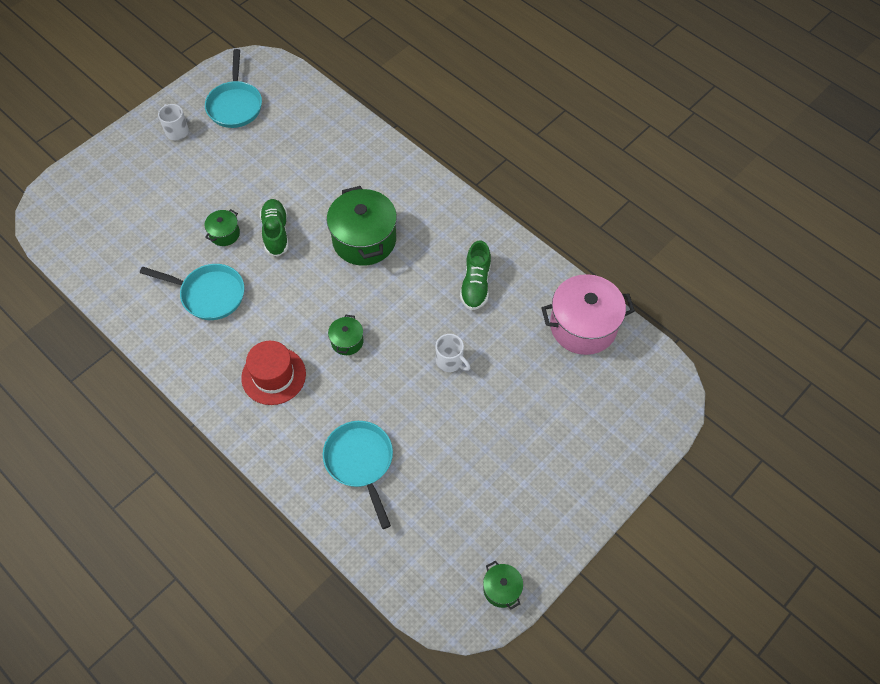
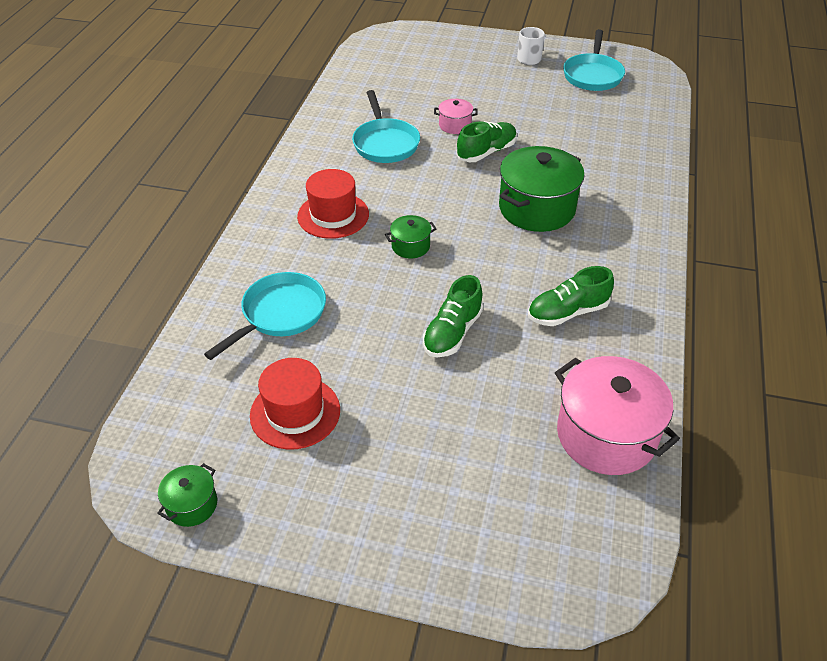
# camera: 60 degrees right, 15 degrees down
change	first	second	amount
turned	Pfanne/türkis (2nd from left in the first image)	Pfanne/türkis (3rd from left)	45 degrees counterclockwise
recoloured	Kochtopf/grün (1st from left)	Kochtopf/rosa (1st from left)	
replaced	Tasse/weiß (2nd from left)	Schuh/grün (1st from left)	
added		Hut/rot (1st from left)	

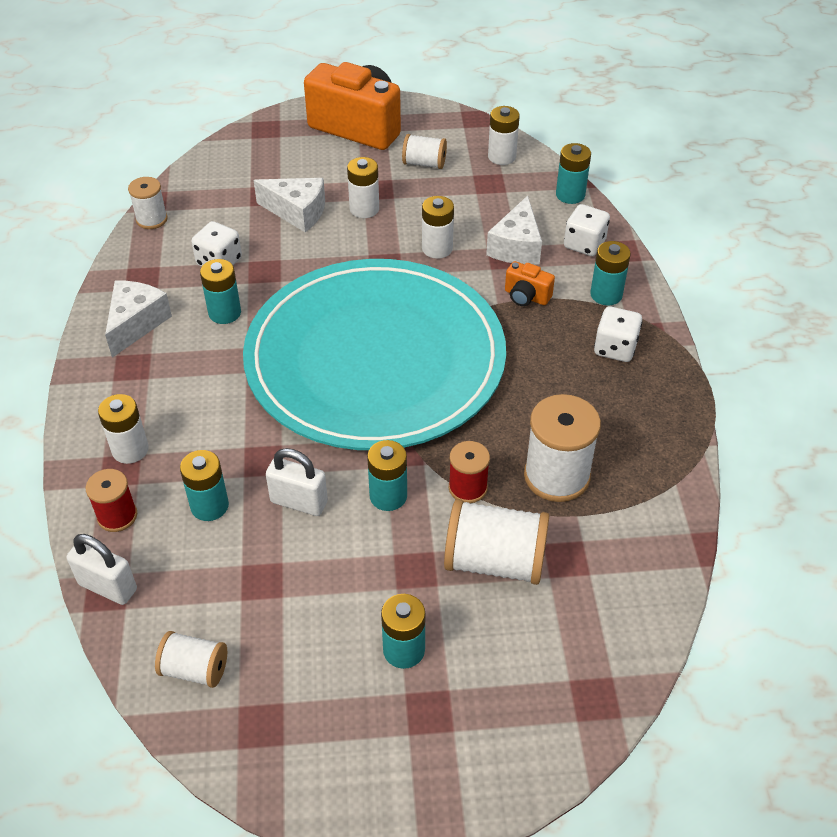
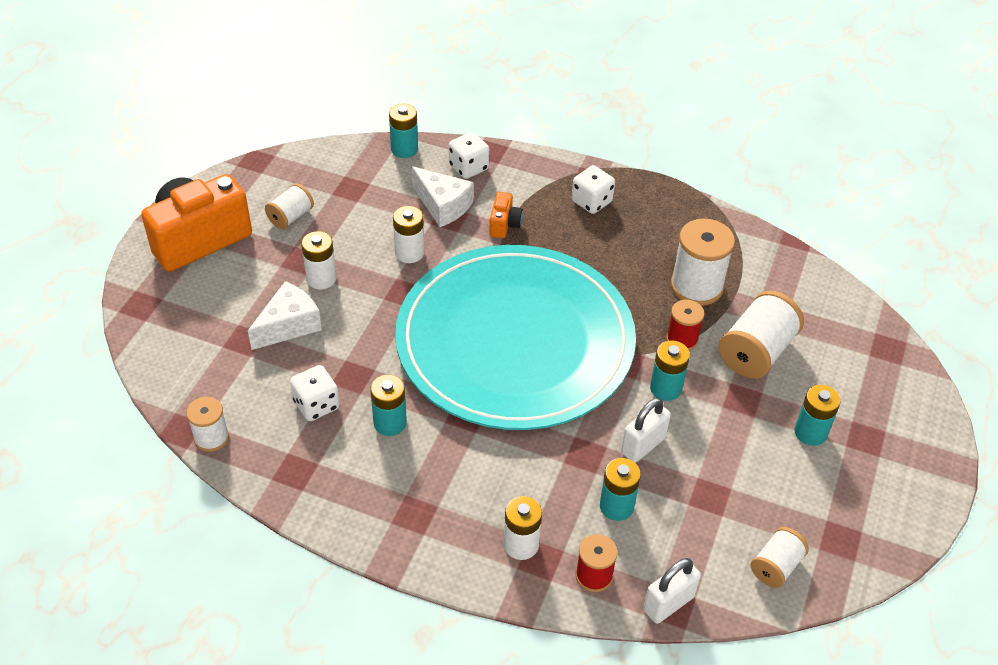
# camera: 65 degrees left, 0 degrees up
change	first	second	amount
removed	Käse/weiß (1st from left)		
removed	Batterie/weiß (4th from left)		
turned	Kamera/orange (2nd from left)		45 degrees counterclockwise
removed	Batterie/türkis (6th from left)		

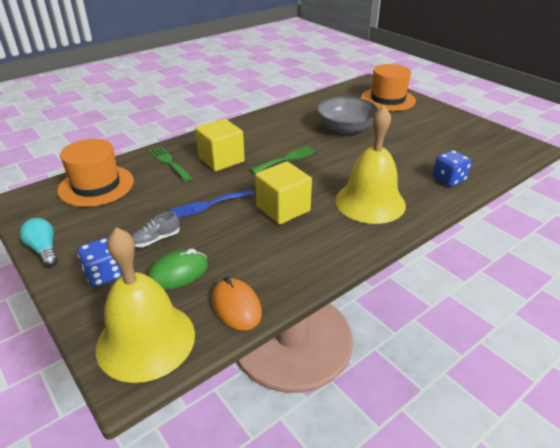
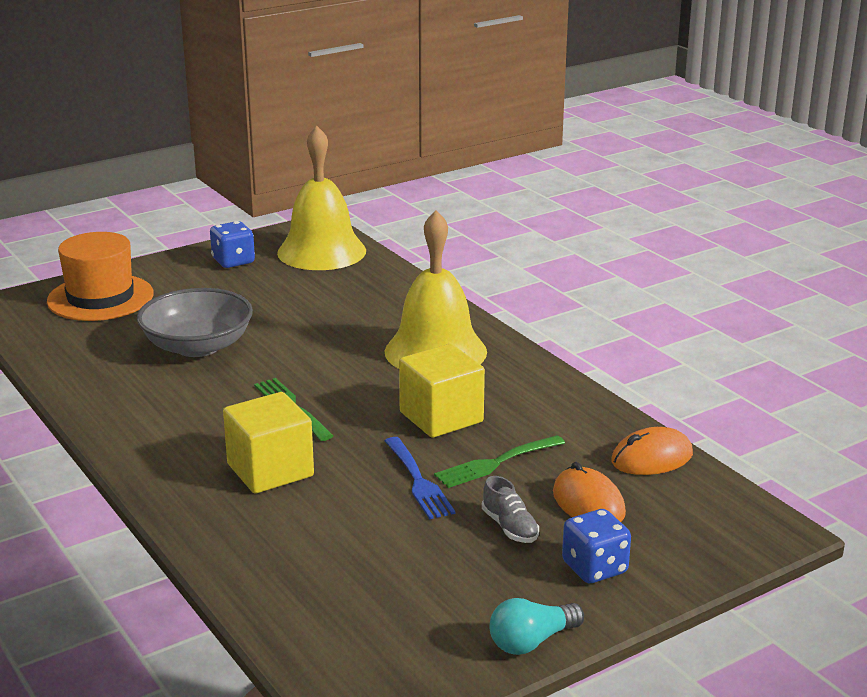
# camera: 85 degrees left, 10 degrees down
change	first	second	amount
removed	Hut/orange (1st from left)		
moved	Glocke/gelb (1st from left)		
recoloured	Computermaus/grün	Computermaus/orange (1st from left)	
moved	Gabel/grün (1st from left in the first image)	Gabel/grün (2nd from left)	
moved	Spielwürfel/blau (2nd from left in the first image)	Spielwürfel/blau (1st from left)	

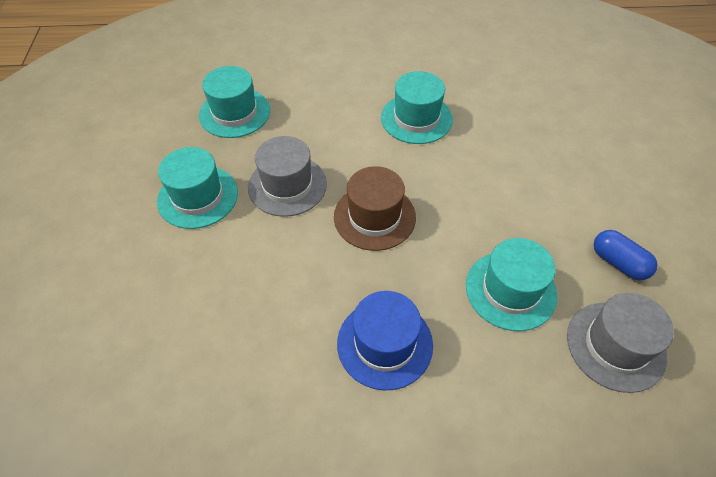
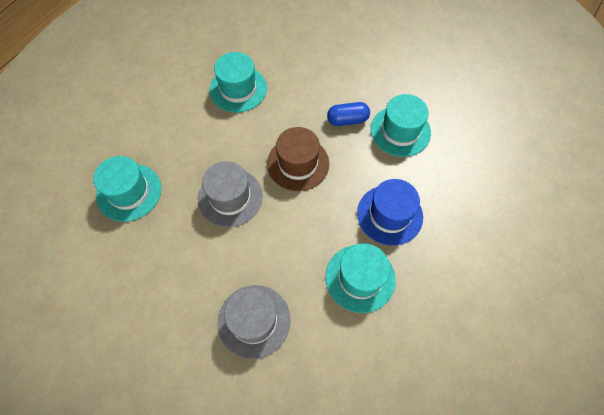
# camera: 55 degrees left, 10 degrees up
change	first	second	amount
moved	Hut/türkis (1st from left in the first image)	Hut/türkis (3rd from left)	
moved	Hut/grau (2nd from left)		
moved	Kapsel/blau		

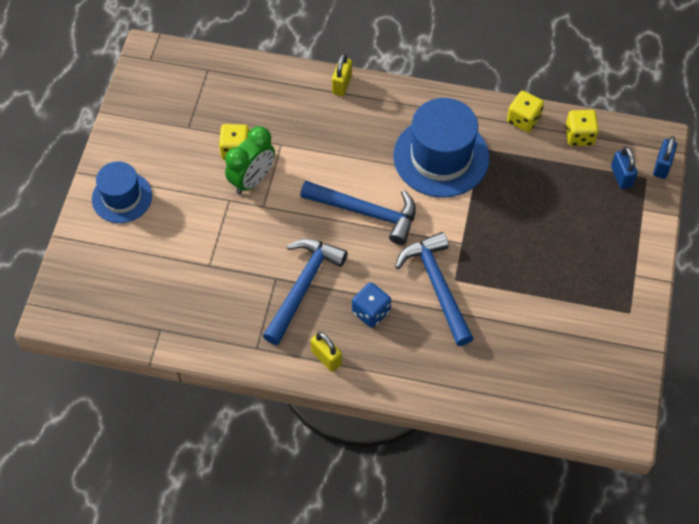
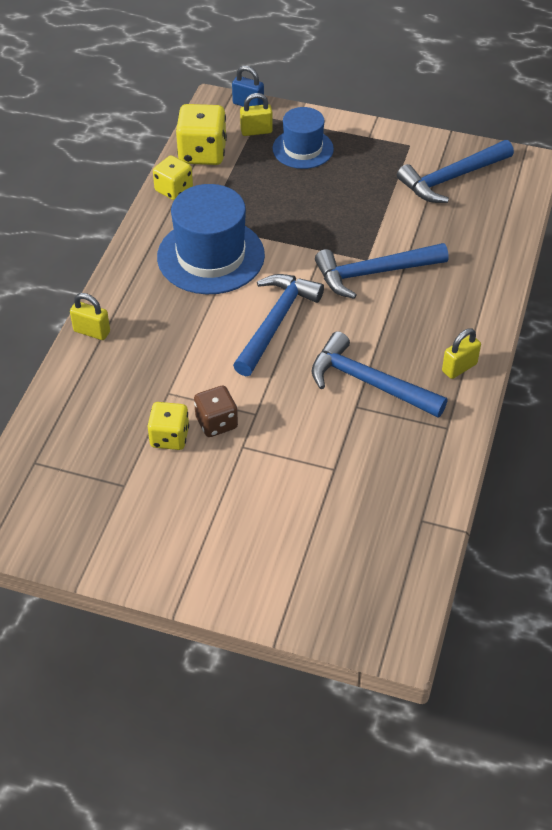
# camera: 85 degrees left, 10 degrees down
change	first	second	amount
moved	Hut/blau (1st from left in the first image)	Hut/blau (2nd from left)	
replaced	Wecker/grün	Spielwürfel/braun	
removed	Spielwürfel/blau		
resized	Spielwürfel/gelb (3rd from left)		x1.54
recoloured	Vorhängeschloss/blau (1st from left)	Vorhängeschloss/gelb (2nd from left)	
added		Hammer/blau (4th from left)	

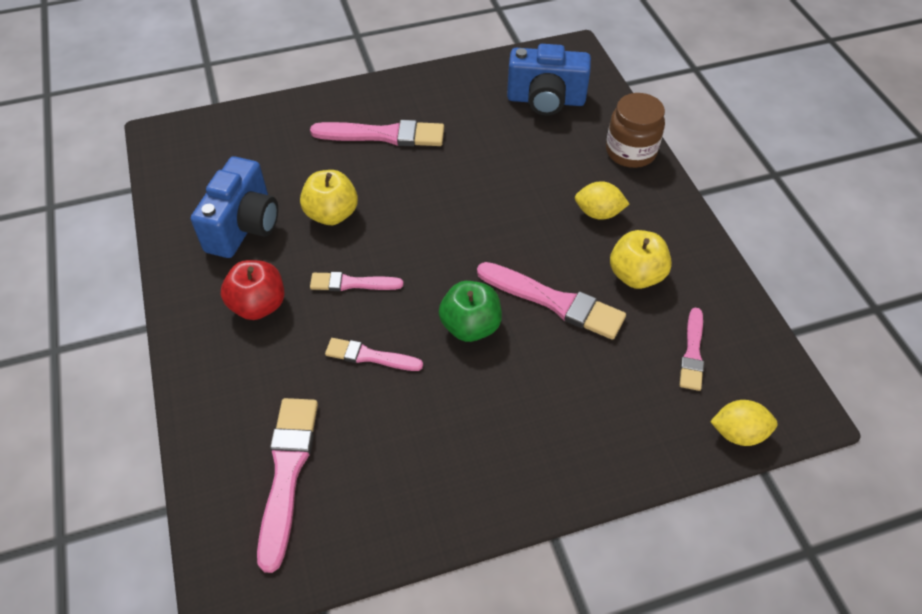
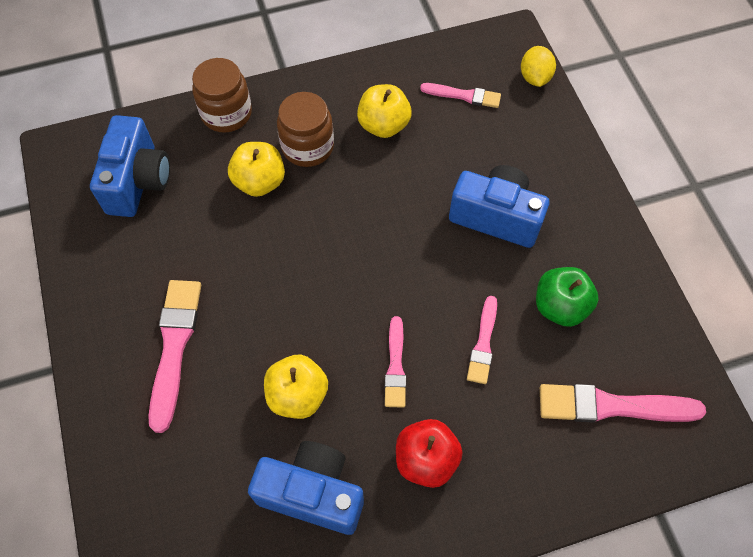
# camera: 90 degrees left, 10 degrees up
change	first	second	amount
moved	Apfel/grün		
removed	Pinsel/rosa (5th from left)		
replaced	Zitrone/gelb (1st from left)	Einmachglas/braun (2nd from left)	
added		Apfel/gelb (1st from left)	
added		Kamera/blau (3rd from left)	

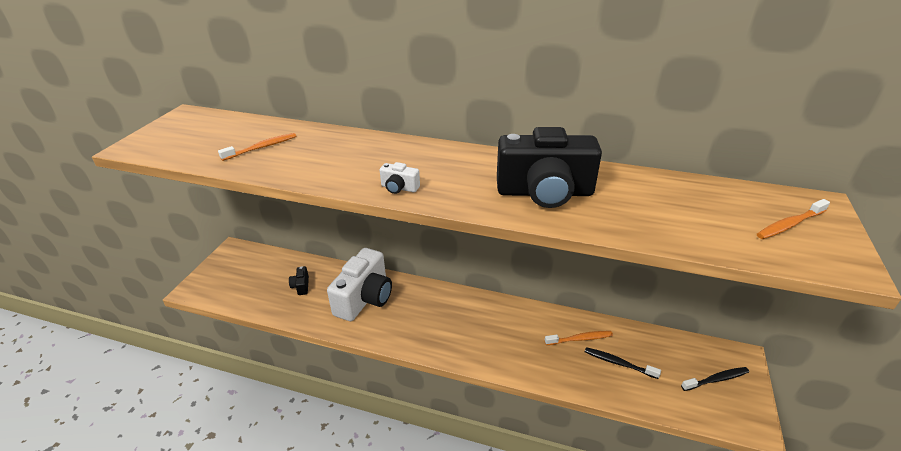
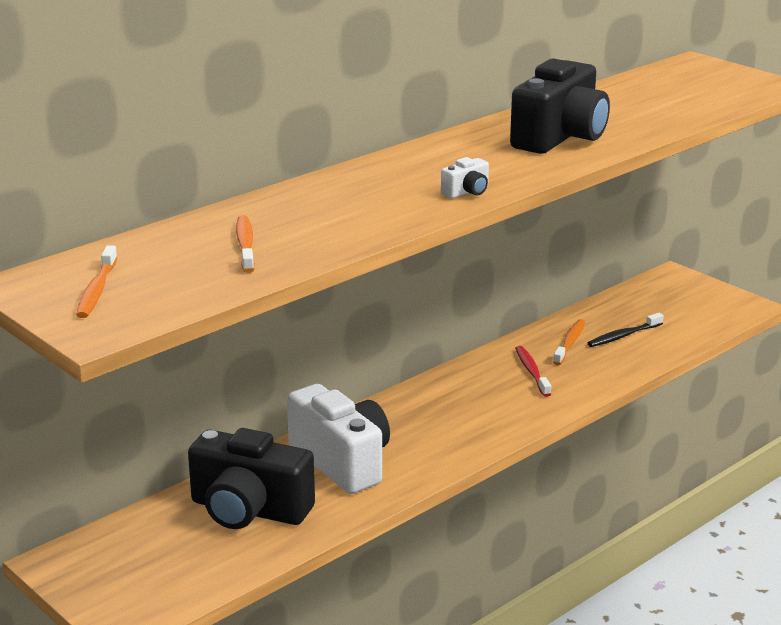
# camera: 60 degrees left, 10 degrees down
change	first	second	amount
resized	Kamera/schwarz (1st from left)		x2.45
removed	Zahnbürste/schwarz (2nd from left)		
moved	Zahnbürste/orange (3rd from left in the first image)	Zahnbürste/orange (1st from left)	
added		Zahnbürste/rot	

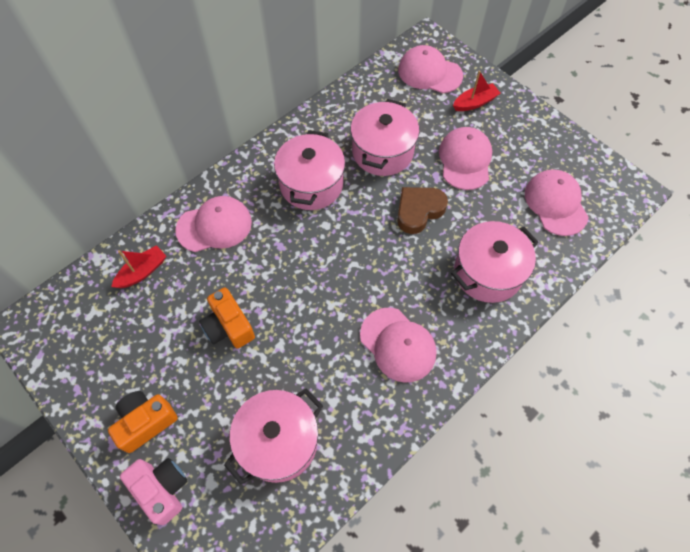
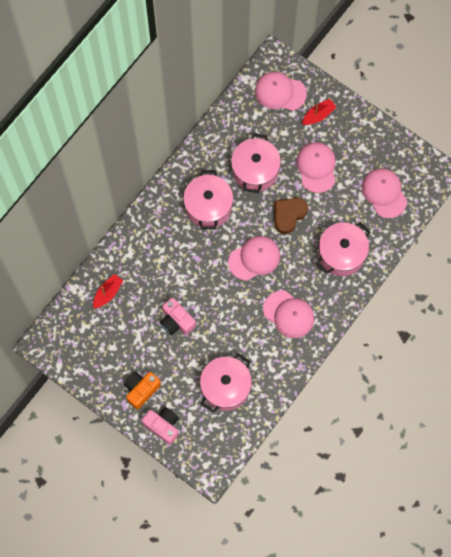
# camera: 10 degrees left, 10 degrees up
change	first	second	amount
moved	Kappe/rosa (1st from left)		
recoloured	Kamera/orange (2nd from left)	Kamera/rosa (2nd from left)	

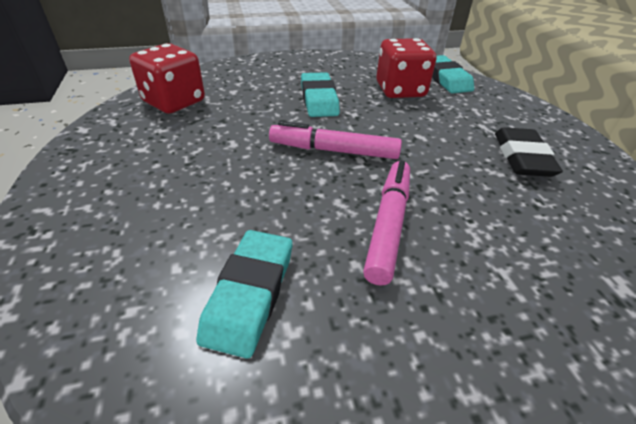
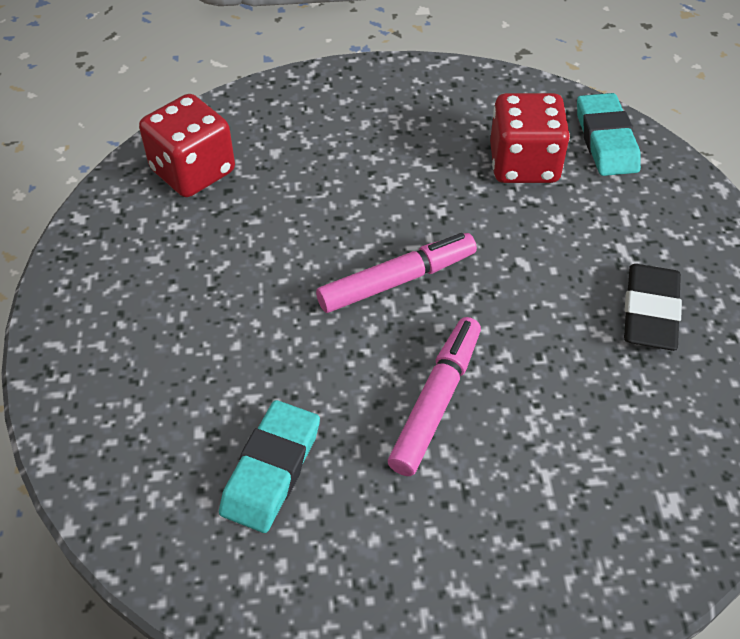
# camera: 10 degrees right, 10 degrees up
change	first	second	amount
turned	Filzstift/rosa (1st from left)		135 degrees clockwise
removed	Radiergummi/türkis (2nd from left)		

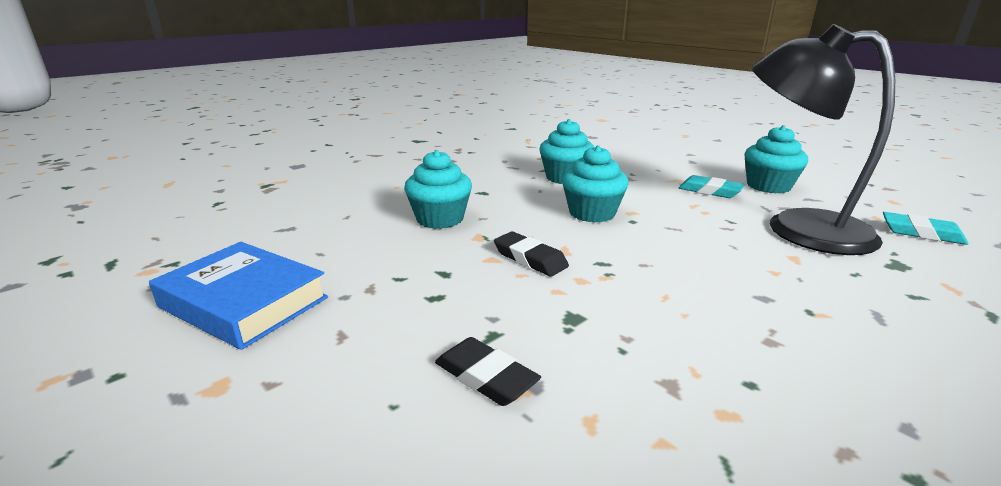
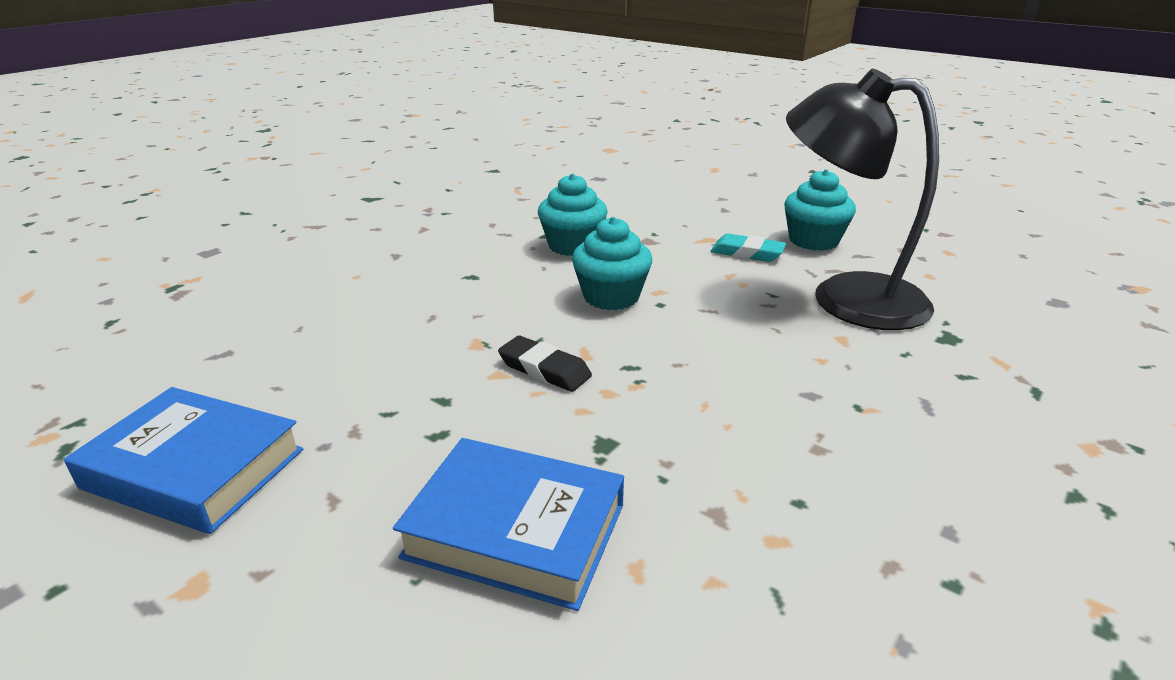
# camera: 10 degrees left, 5 degrees up
change	first	second	amount
removed	Muffin/türkis (1st from left)		
replaced	Radiergummi/schwarz (1st from left)	Buch/blau (2nd from left)	
removed	Radiergummi/türkis (2nd from left)		

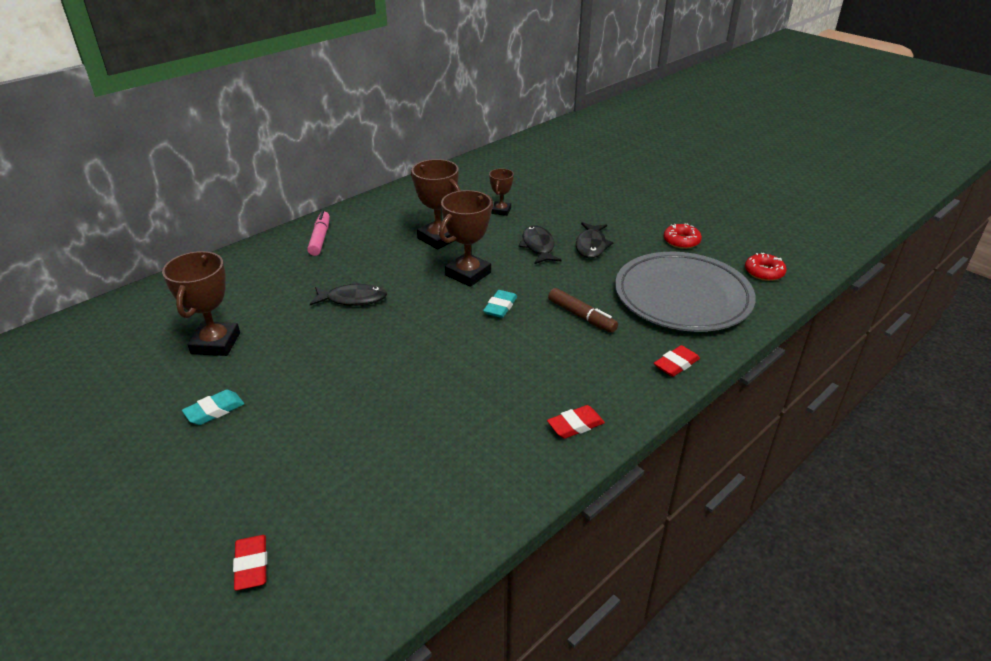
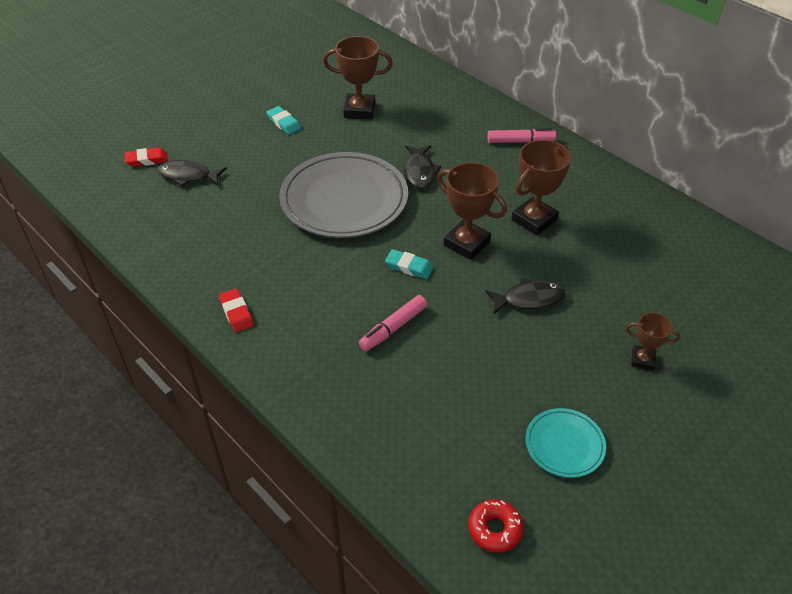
# camera: 90 degrees right, 10 degrees up
change	first	second	amount
moved	Pokal/braun (4th from left)		
recoloured	Filzstift/braun	Filzstift/rosa (1st from left)	
moved	Fisch/schwarz (3rd from left in the first image)	Fisch/schwarz (1st from left)	
moved	Teller/grau		
removed	Radiergummi/rot (3rd from left)		
replaced	Donut/rot (1st from left)	Teller/türkis	

